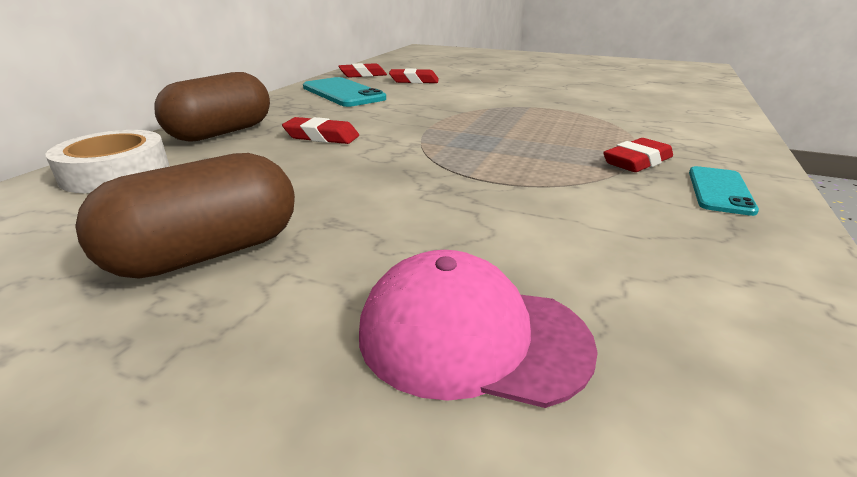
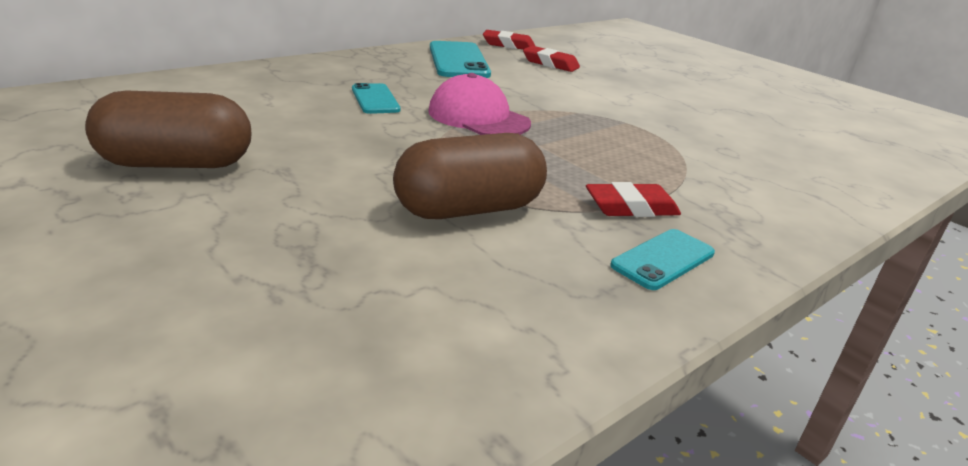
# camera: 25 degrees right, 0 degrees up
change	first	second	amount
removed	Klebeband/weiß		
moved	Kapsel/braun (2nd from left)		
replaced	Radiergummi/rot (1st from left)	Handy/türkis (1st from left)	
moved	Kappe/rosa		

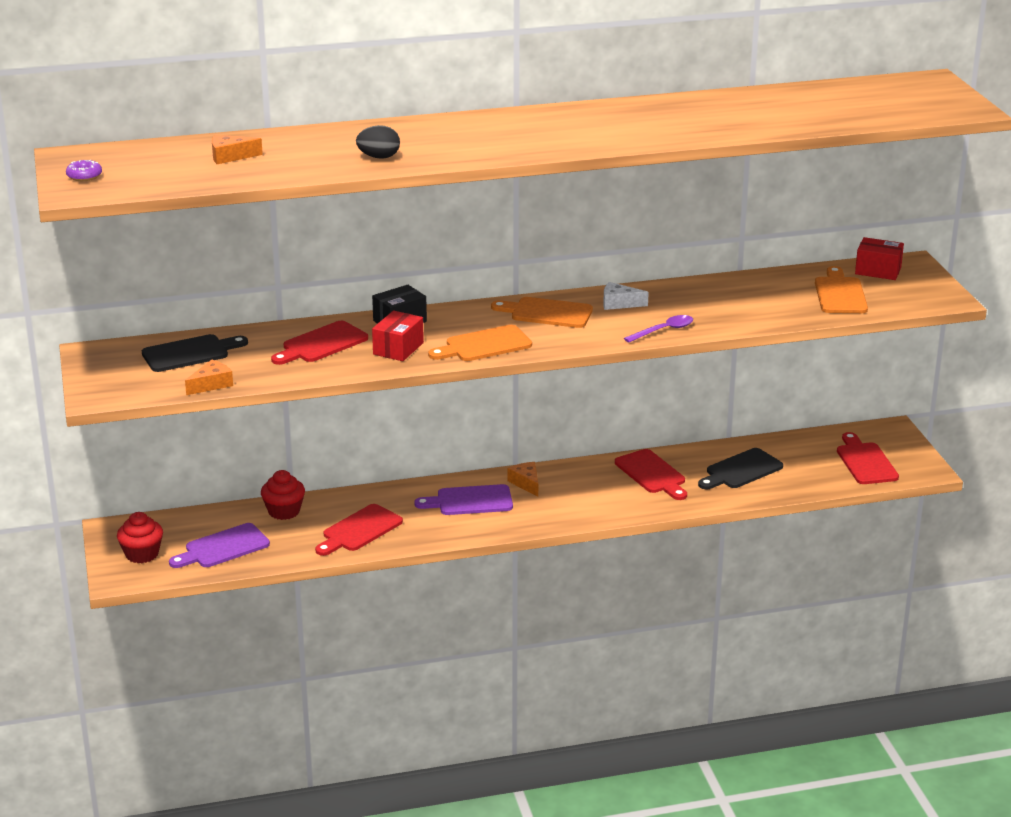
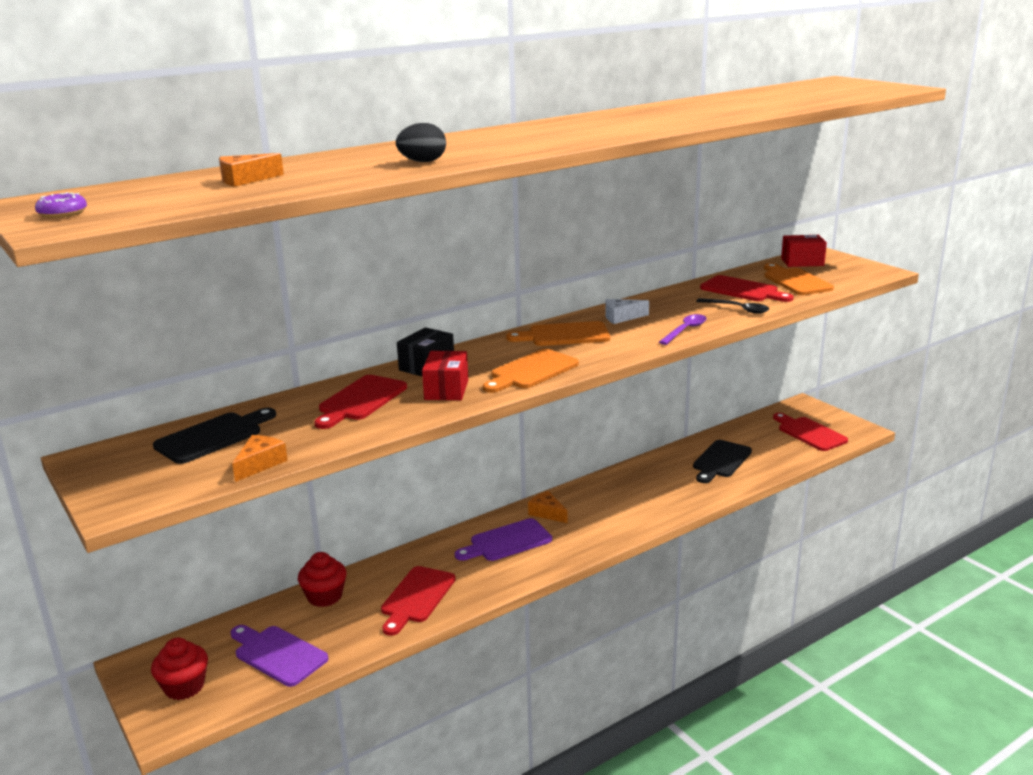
# camera: 20 degrees left, 5 degrees down
change	first	second	amount
turned	Schneidebrett/lila (1st from left)		90 degrees clockwise
moved	Schneidebrett/rot (3rd from left)		
added		Löffel/schwarz	

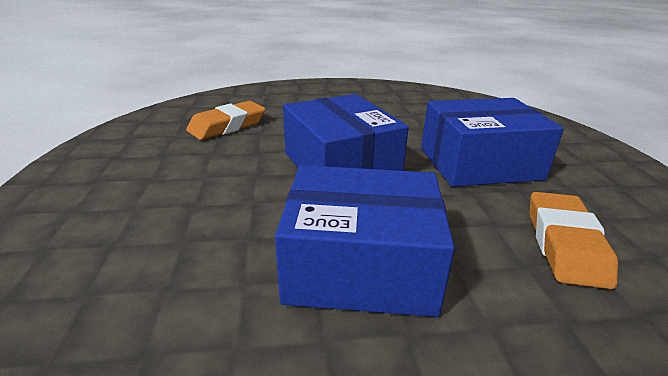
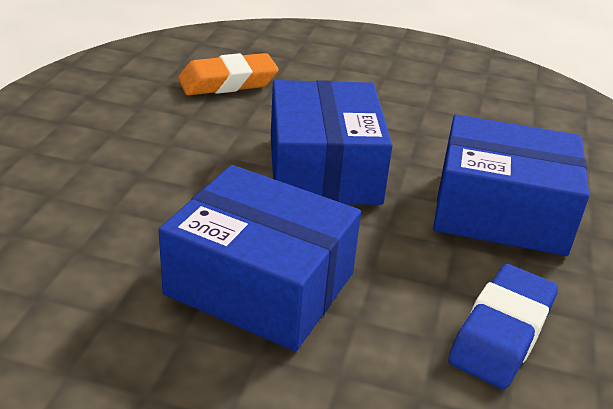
# camera: 20 degrees right, 5 degrees up
change	first	second	amount
recoloured	Radiergummi/orange (2nd from left)	Radiergummi/blau	

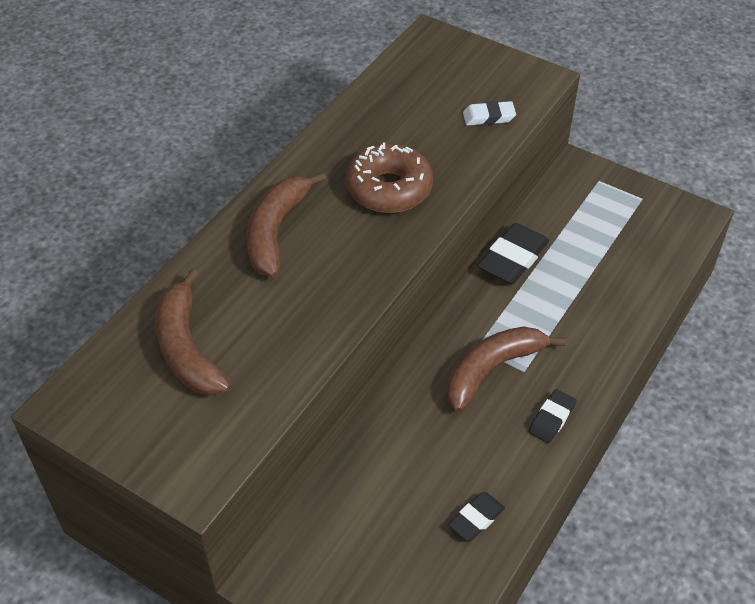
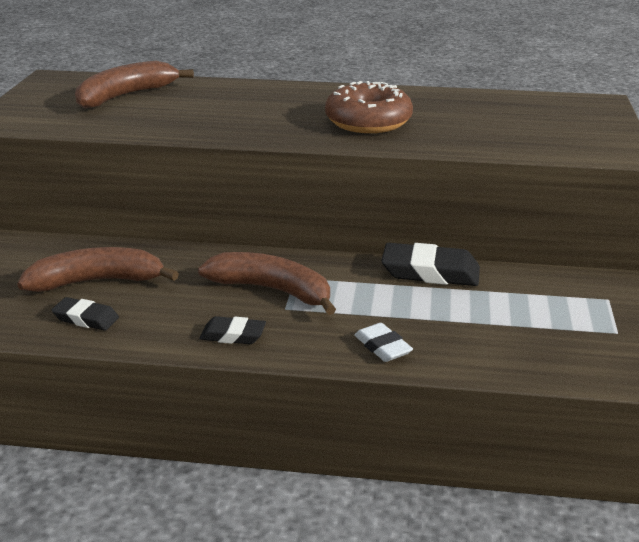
# camera: 65 degrees right, 20 degrees down
change	first	second	amount
moved	Banane/braun (2nd from left in the first image)	Banane/braun (1st from left)	
moved	Radiergummi/weiß		

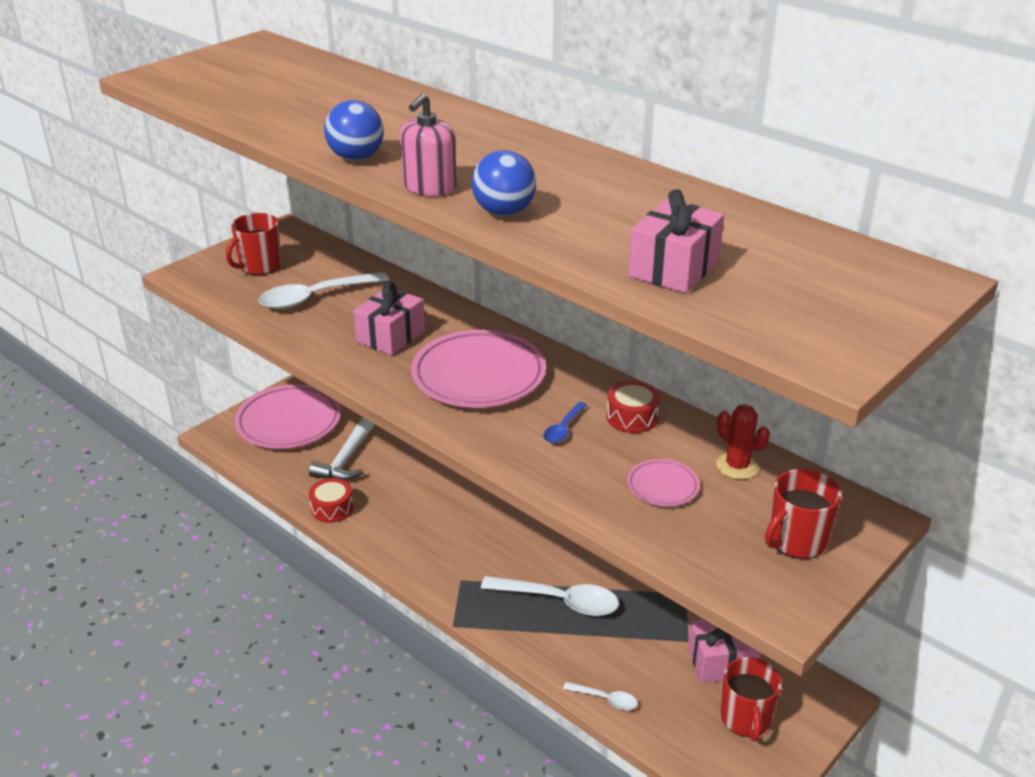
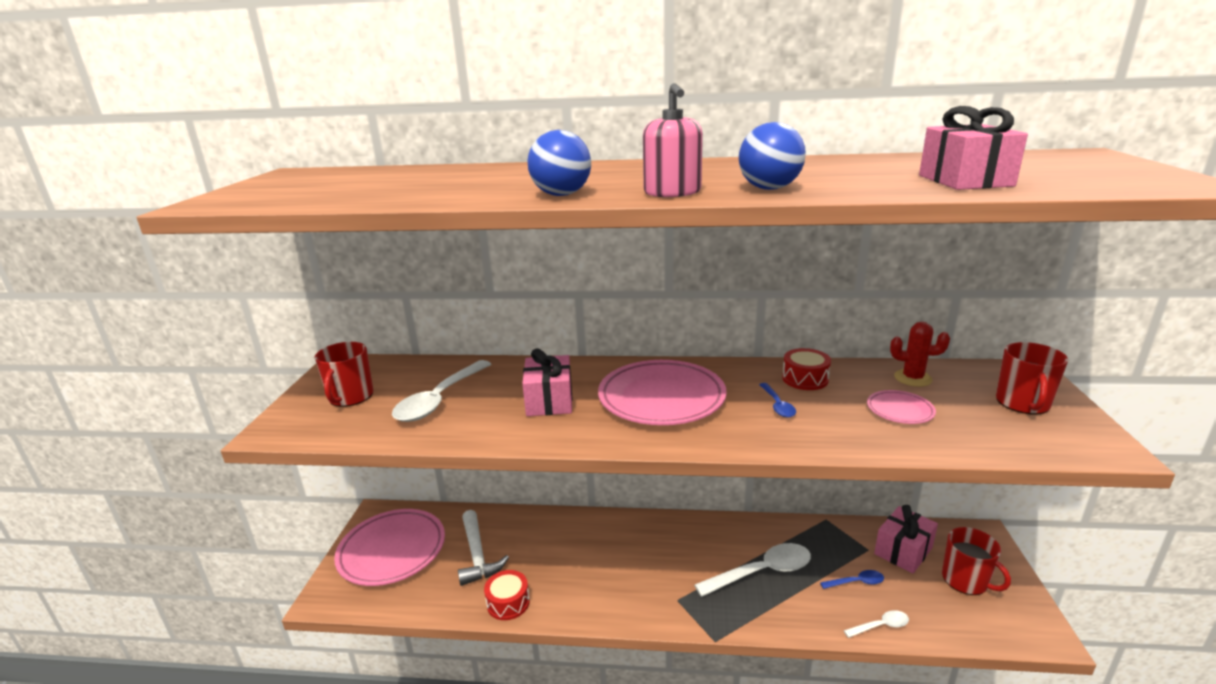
# camera: 35 degrees left, 10 degrees down
change	first	second	amount
added		Löffel/blau (2nd from left)	

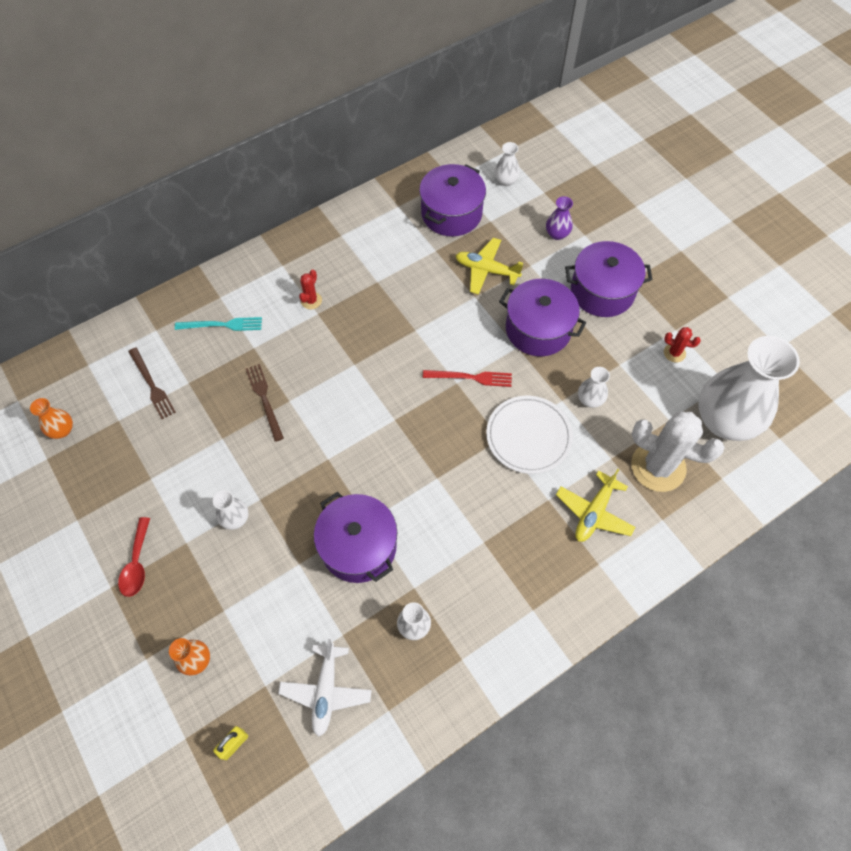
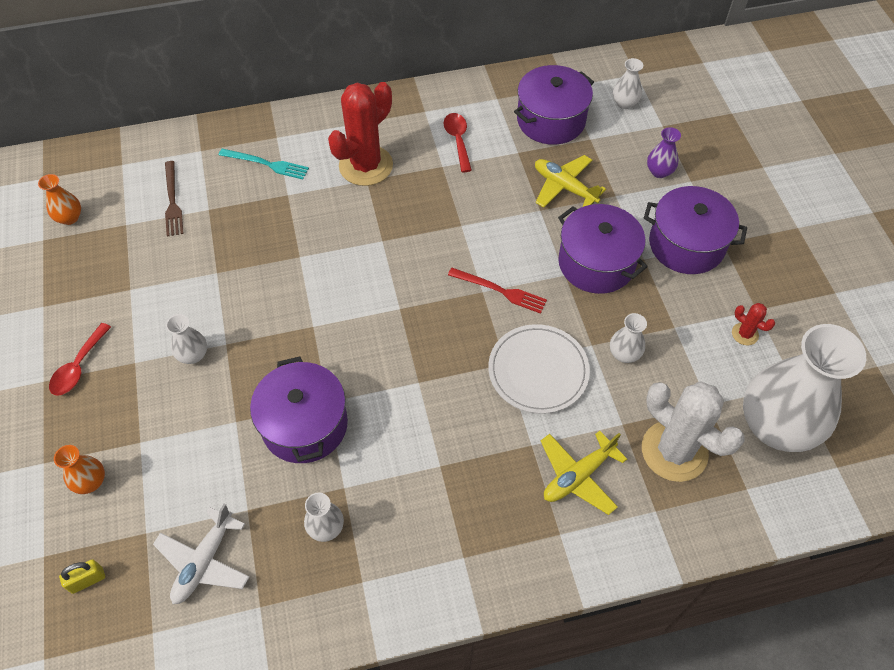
# camera: 20 degrees right, 5 degrees down
change	first	second	amount
removed	Gabel/braun (2nd from left)		
resized	Kaktus/rot (1st from left)		x2.29
added		Löffel/rot (2nd from left)	

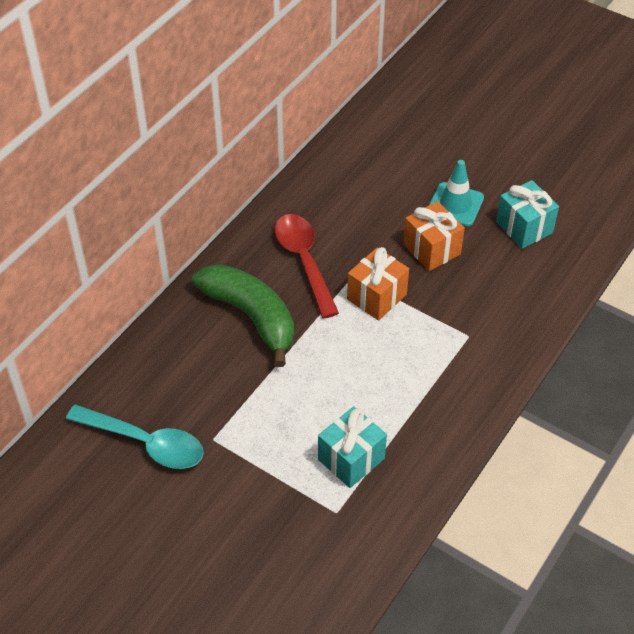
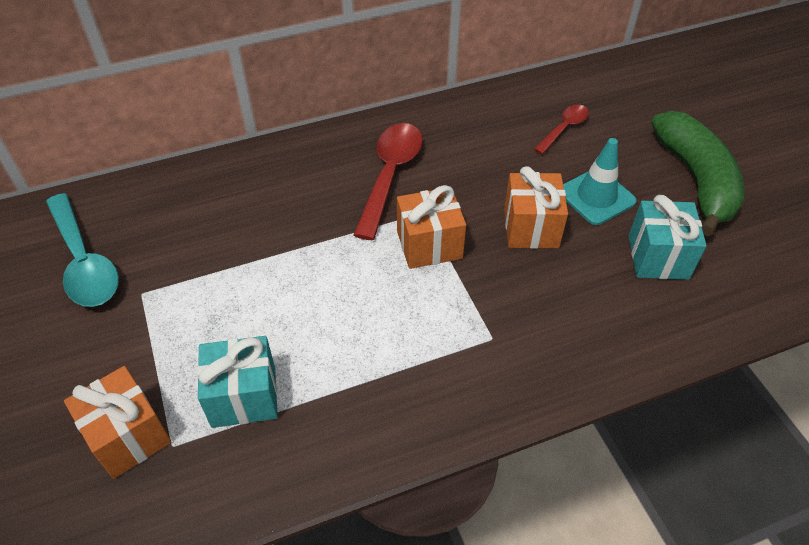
# camera: 35 degrees right, 0 degrees up
change	first	second	amount
moved	Banane/grün		
added		Geschenk/orange (1st from left)	
added		Löffel/rot (2nd from left)	

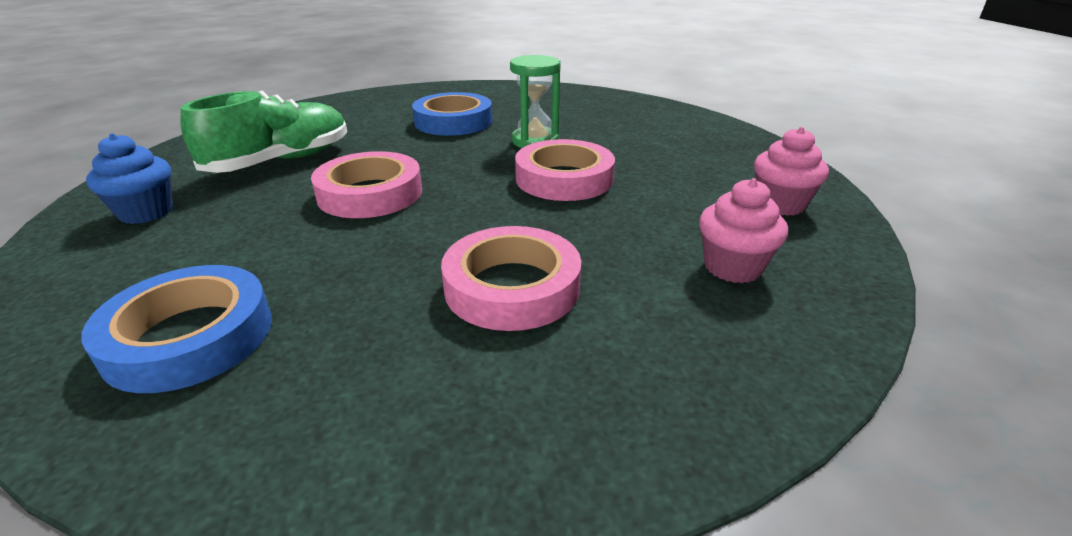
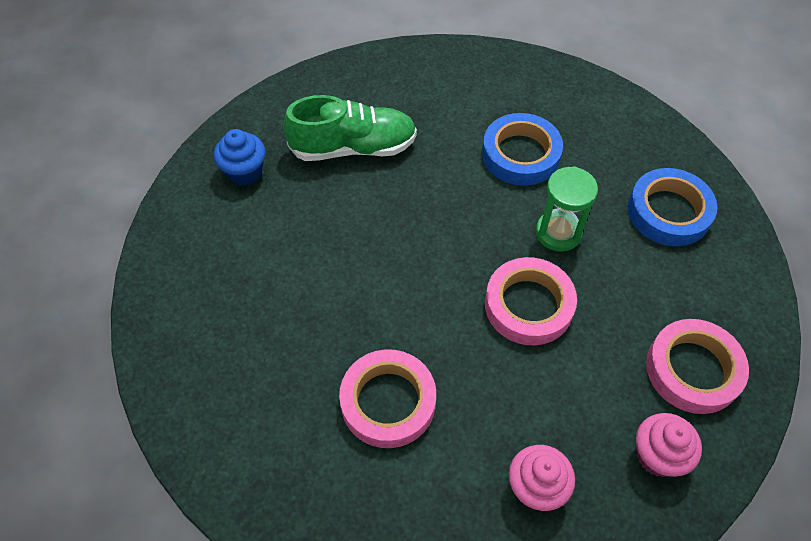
# camera: 40 degrees right, 25 degrees up
change	first	second	amount
moved	Klebeband/blau (1st from left in the first image)	Klebeband/blau (2nd from left)	
moved	Klebeband/rosa (1st from left in the first image)	Klebeband/rosa (3rd from left)	

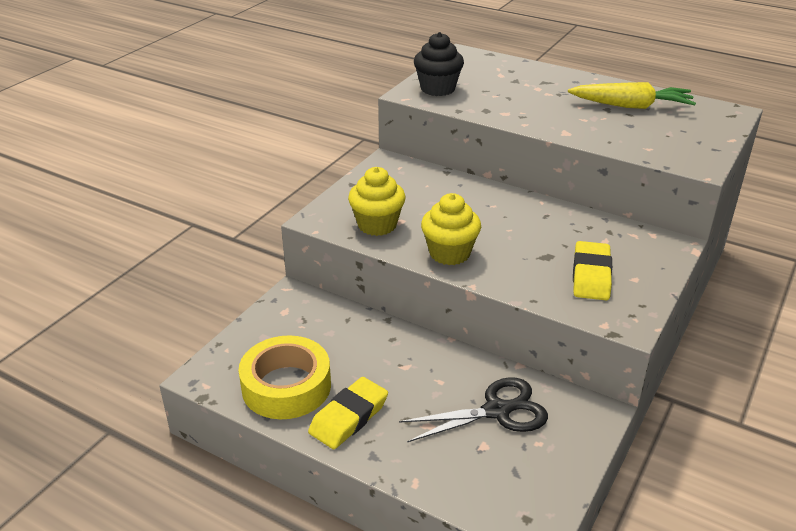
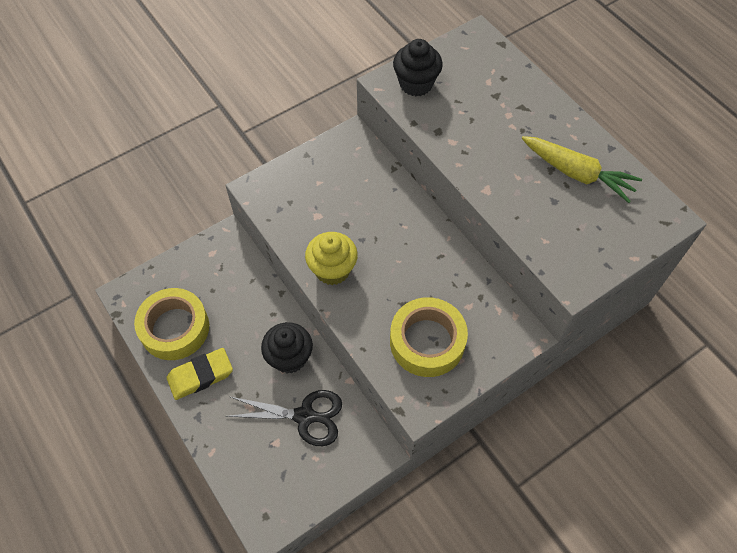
# camera: 25 degrees right, 25 degrees up
change	first	second	amount
removed	Muffin/gelb (1st from left)		
replaced	Radiergummi/gelb (2nd from left)	Klebeband/gelb (2nd from left)	
added		Muffin/schwarz (1st from left)	

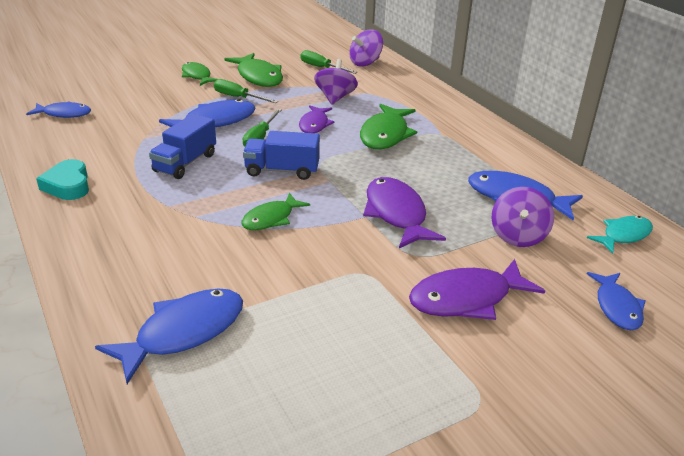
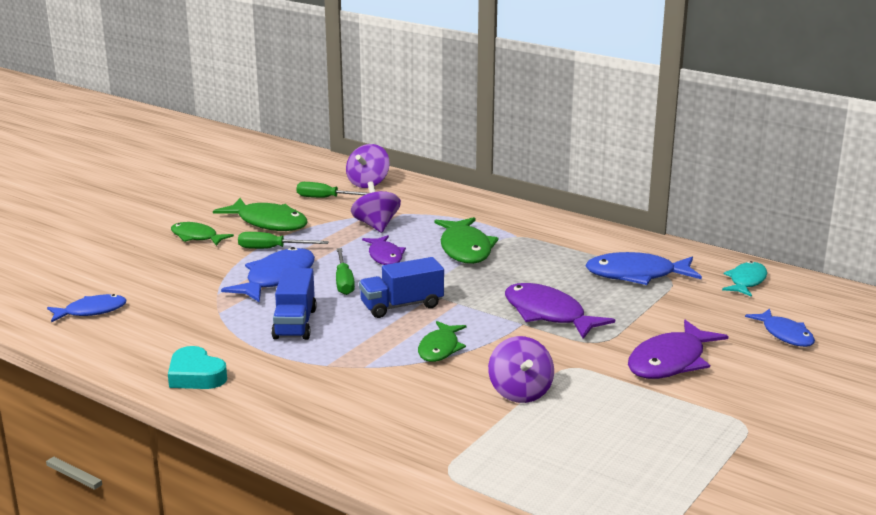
# camera: 25 degrees left, 10 degrees down
change	first	second	amount
removed	Fisch/blau (2nd from left)		
moved	Kreisel/lila (3rd from left)		

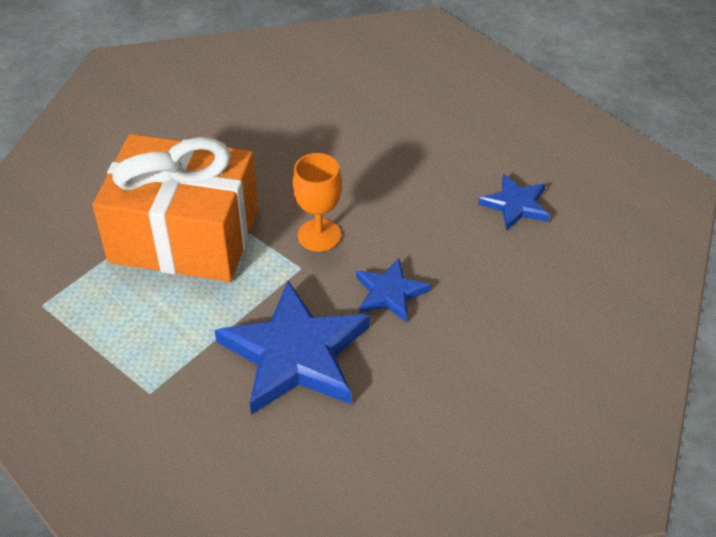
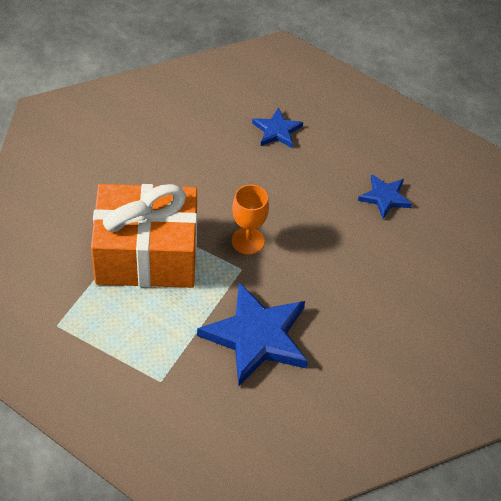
# camera: 15 degrees left, 5 degrees up
change	first	second	amount
moved	Stern/blau (2nd from left)		

